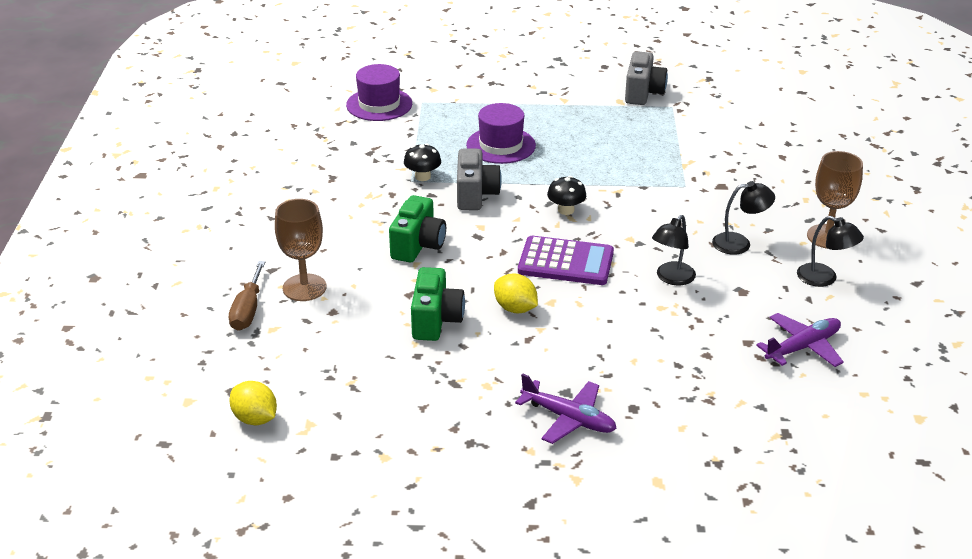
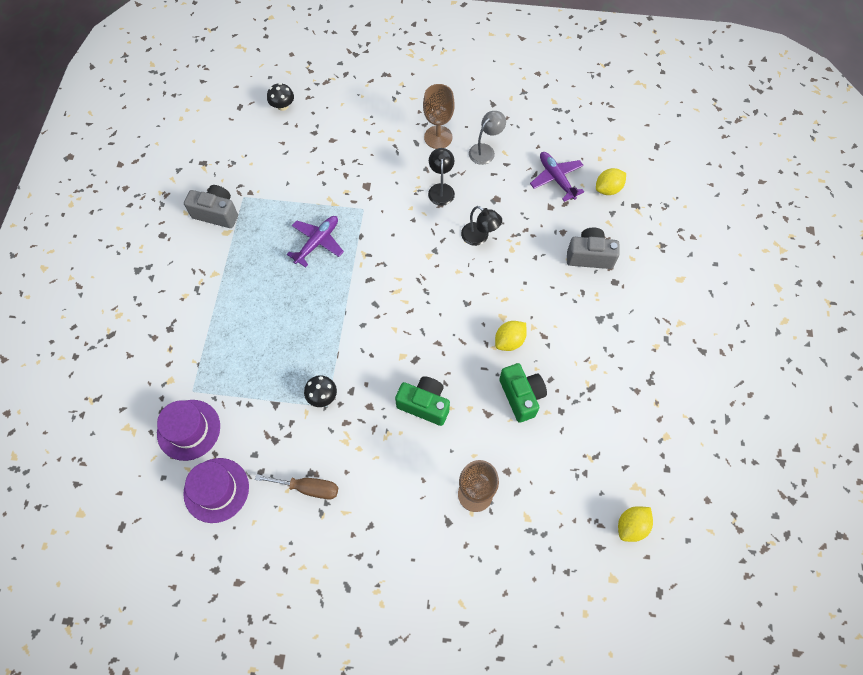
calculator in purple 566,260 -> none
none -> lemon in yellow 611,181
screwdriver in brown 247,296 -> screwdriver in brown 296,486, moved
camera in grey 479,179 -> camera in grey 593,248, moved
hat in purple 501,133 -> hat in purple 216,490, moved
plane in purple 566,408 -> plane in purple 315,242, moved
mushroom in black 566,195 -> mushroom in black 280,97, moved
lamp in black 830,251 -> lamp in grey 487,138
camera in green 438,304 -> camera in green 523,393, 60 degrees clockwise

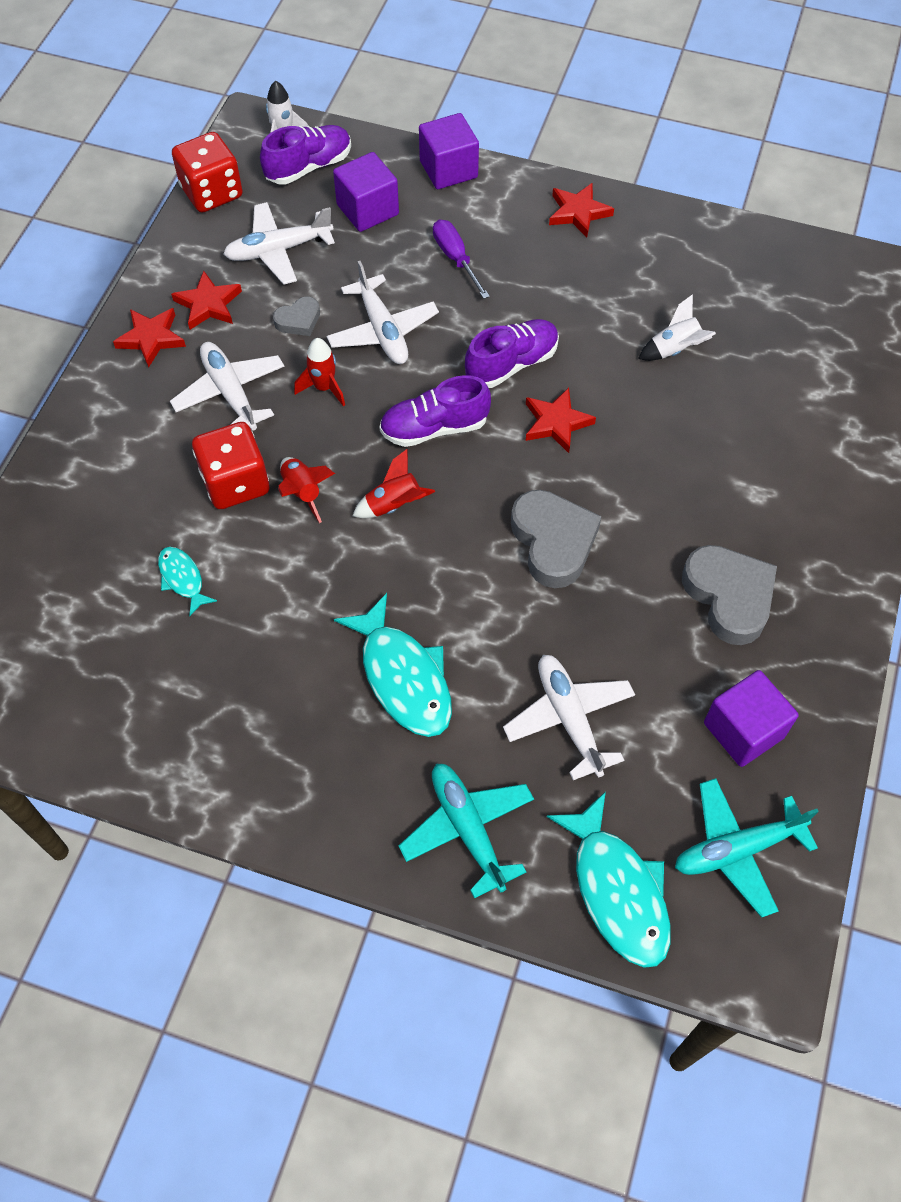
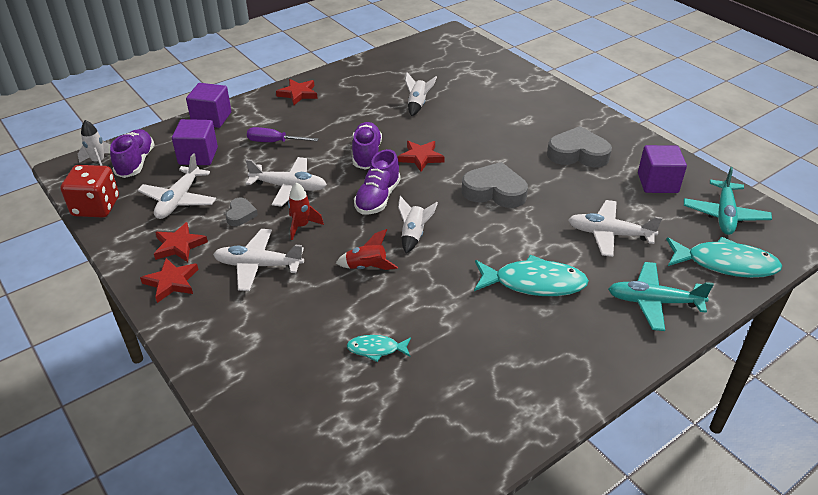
dice in red 230,465 -> none
rocket in red 394,483 -> rocket in white 418,224

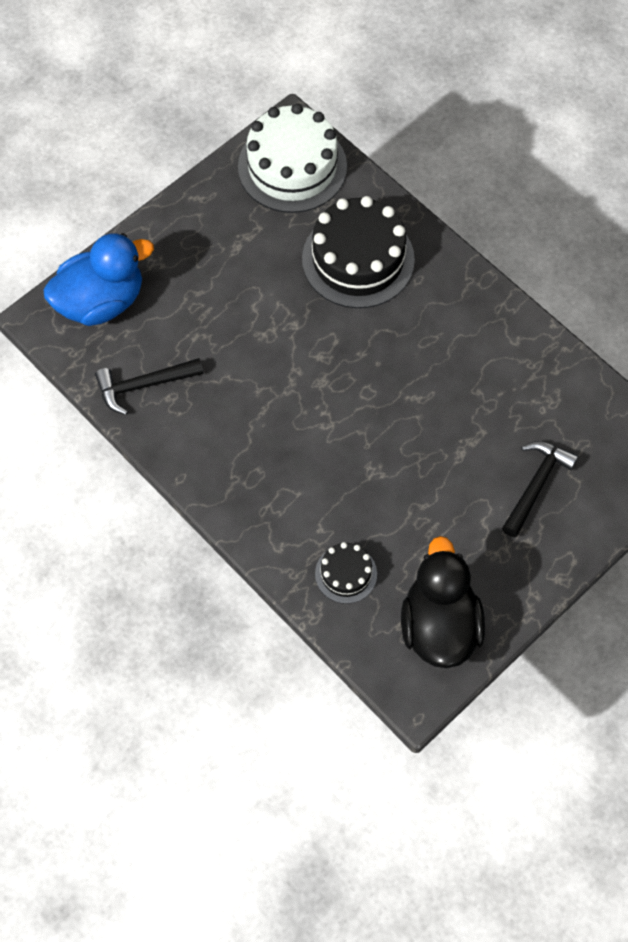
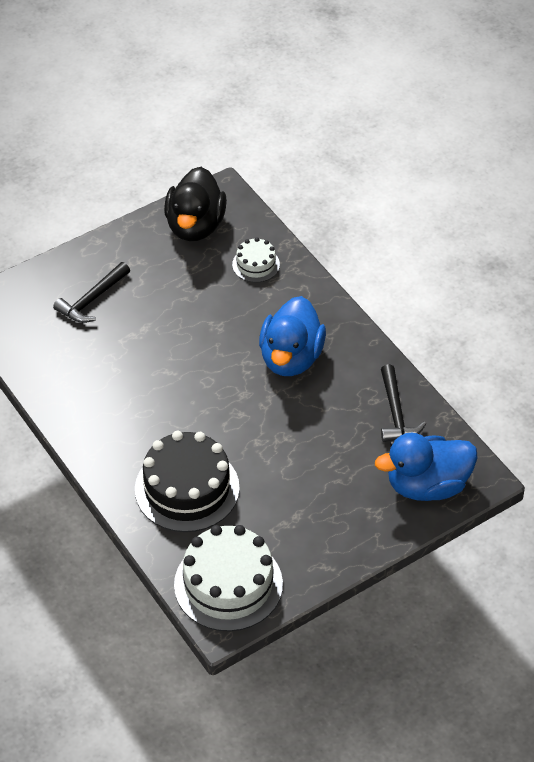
none -> duck in blue 292,336
cake in black 346,573 -> cake in white 256,259
hammer in black 149,386 -> hammer in black 403,403, 90 degrees clockwise

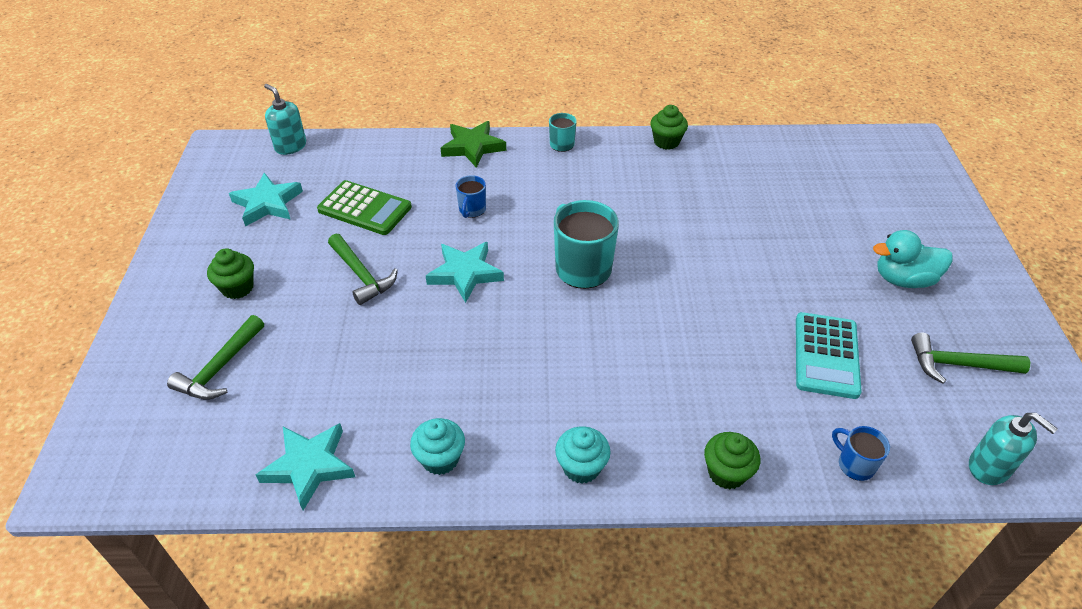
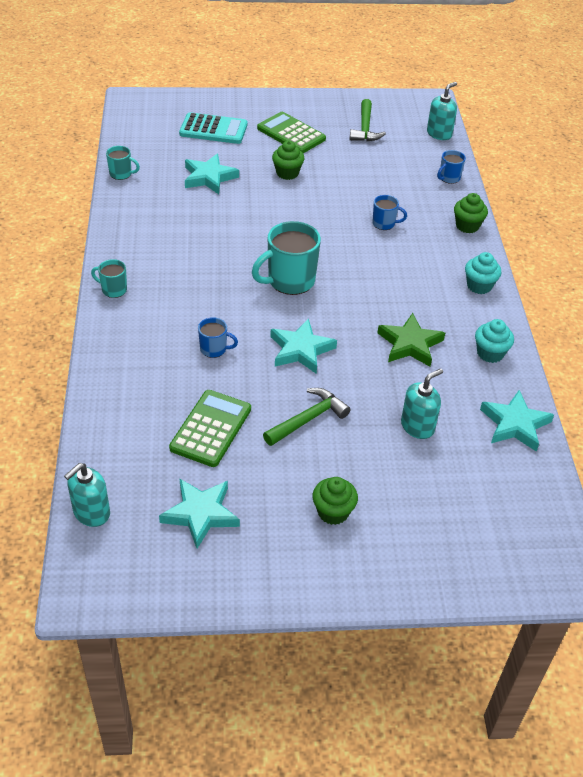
hammer in green 215,357 -> none
none -> mug in turquoise 123,163
none -> star in turquoise 212,174
none -> mug in blue 389,212
none -> soap dispenser in turquoise 422,403
star in green 473,144 -> star in green 411,340, moved
cupcake in green 669,127 -> cupcake in green 288,160, moved
calculator in turquoise 829,355 -> calculator in turquoise 213,128, moved
duck in turquoise 912,259 -> calculator in green 291,132

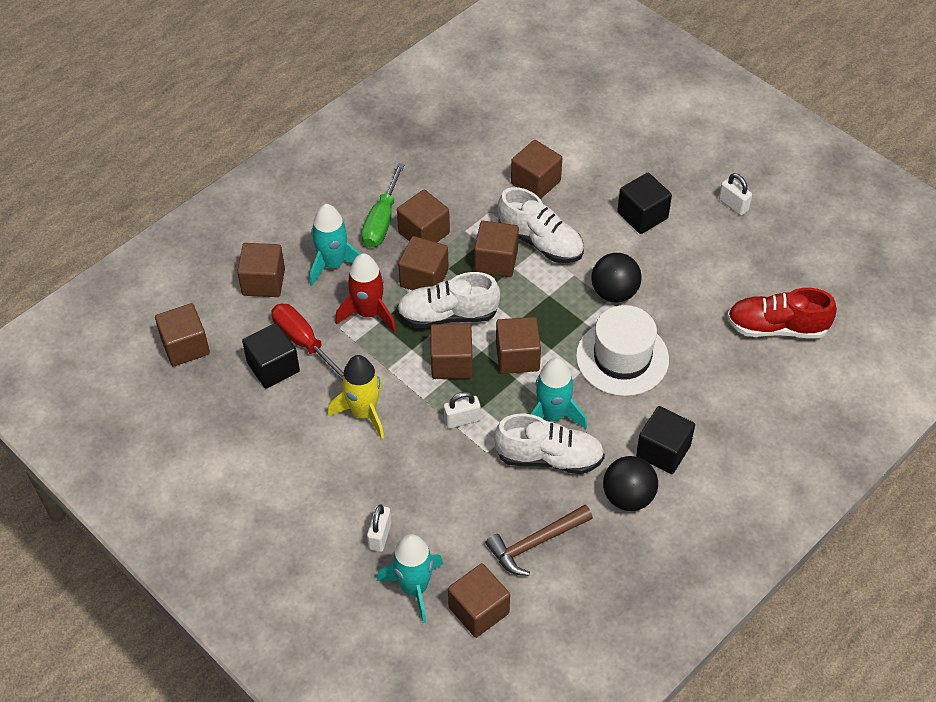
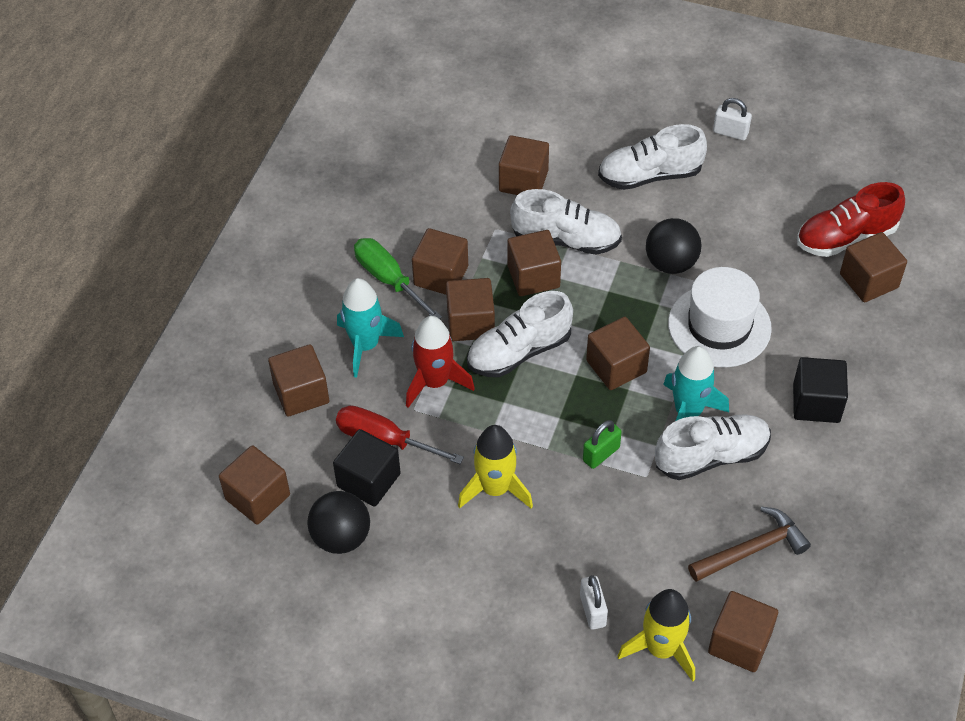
cube in brown 451,351 -> cube in brown 873,267, moved
ball in black 630,483 -> ball in black 338,522, moved
cube in black 644,203 -> shoe in white 652,157
rocket in turquoise 410,578 -> rocket in yellow 656,635
padlock in white 462,410 -> padlock in green 602,444
screwdriver in green 383,205 -> screwdriver in green 398,278, 150 degrees clockwise
hammer in brown 539,540 -> hammer in brown 749,544, 150 degrees counterclockwise

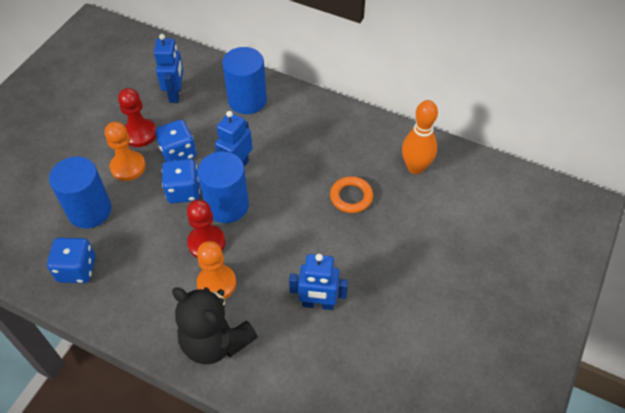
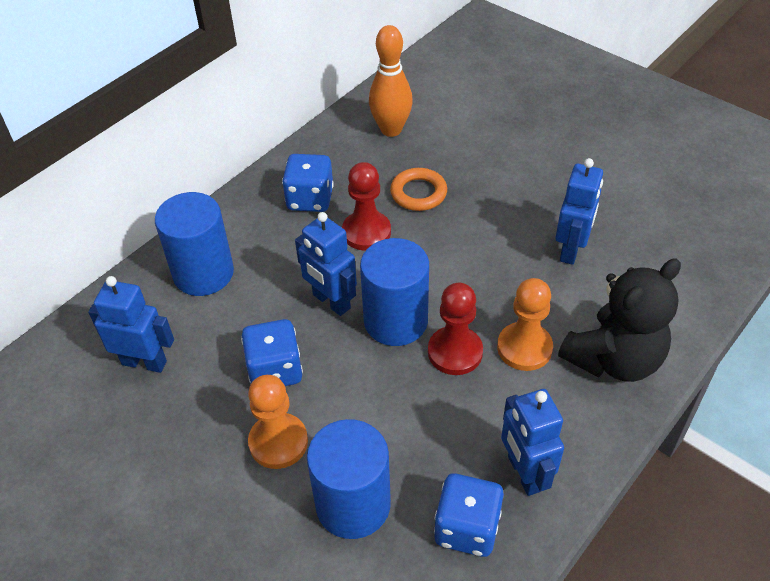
none -> robot in blue 532,442
pawn in red 137,117 -> pawn in red 366,206, moved
dice in blue 181,181 -> dice in blue 308,183, moved

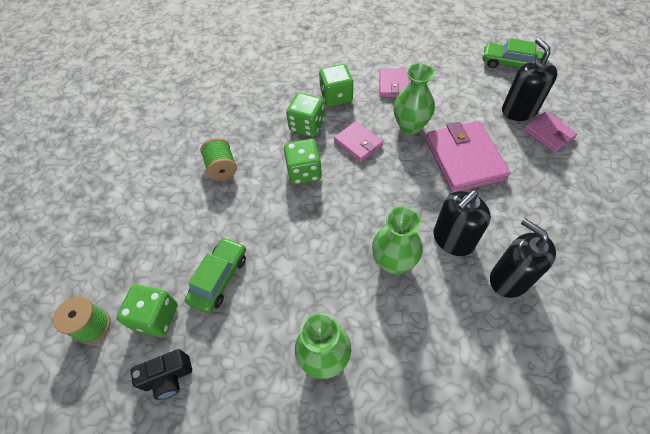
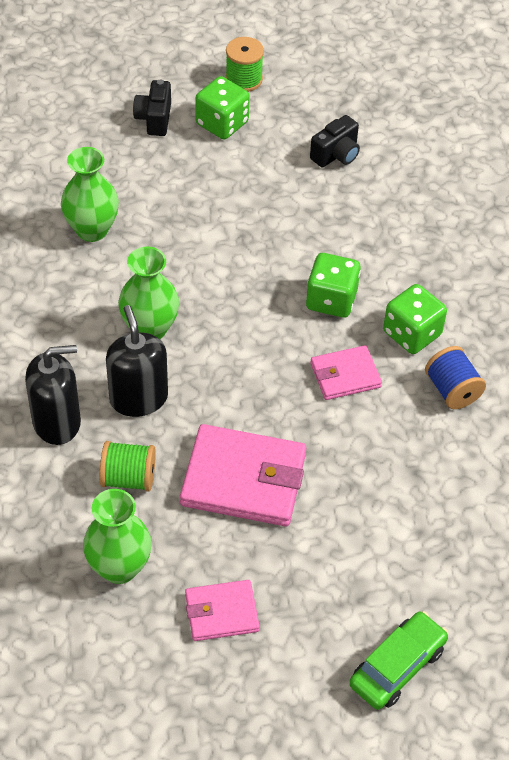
car in green 215,275 -> none
wallet in pink 394,82 -> none
soap dispenser in black 529,79 -> none
none -> camera in black 335,141
spool in green 218,159 -> spool in green 128,466, moved
vase in green 414,99 -> vase in green 117,536, moved
dice in green 336,85 -> spool in blue 455,377

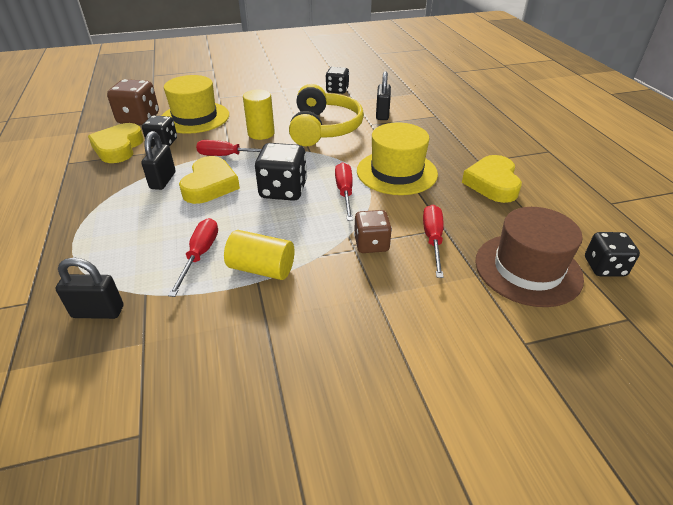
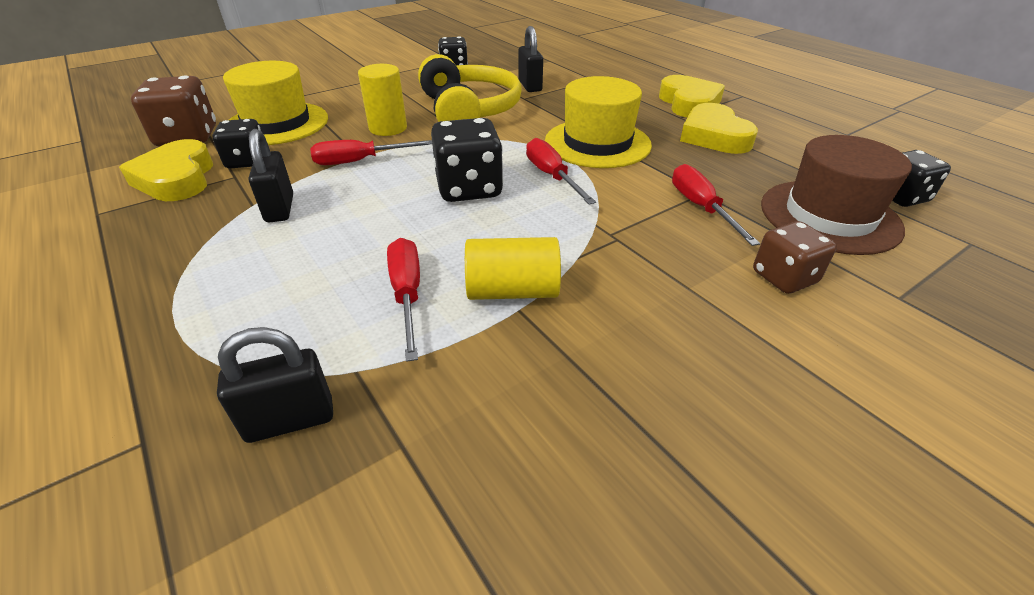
heart in yellow 209,180 -> heart in yellow 692,96, moved
dice in brown 373,231 -> dice in brown 795,257, moved

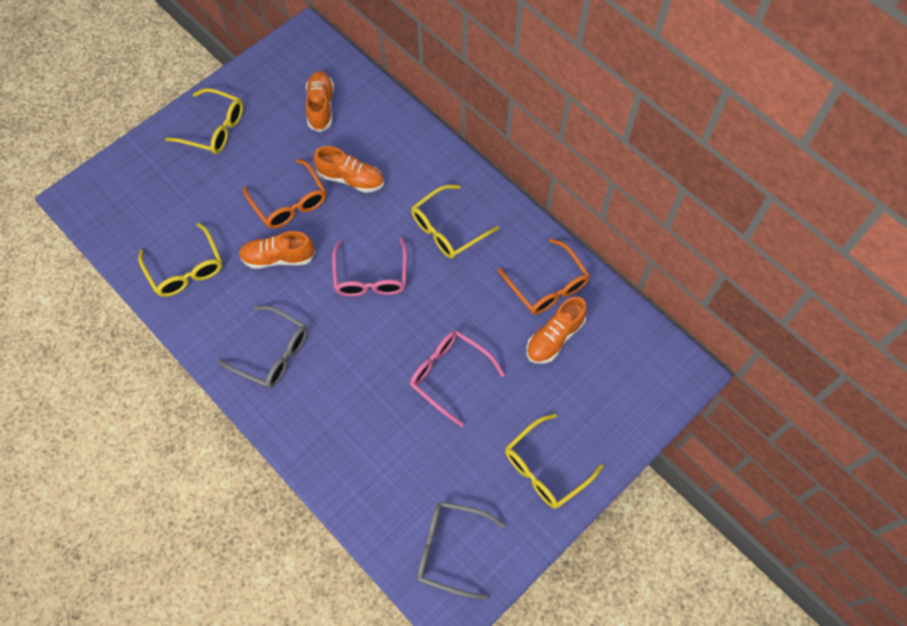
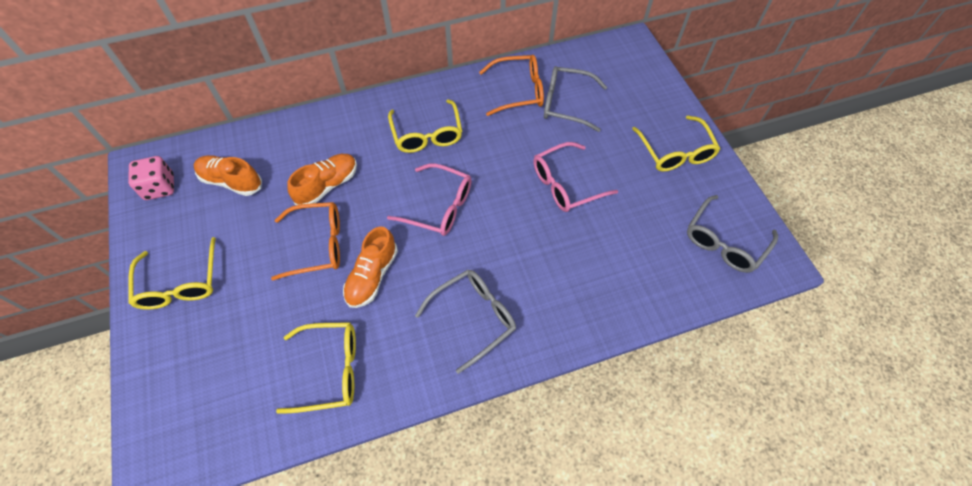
none -> dice in pink 151,178
shoe in orange 556,330 -> glasses in grey 575,99
glasses in yellow 204,121 -> glasses in yellow 172,273, 120 degrees clockwise

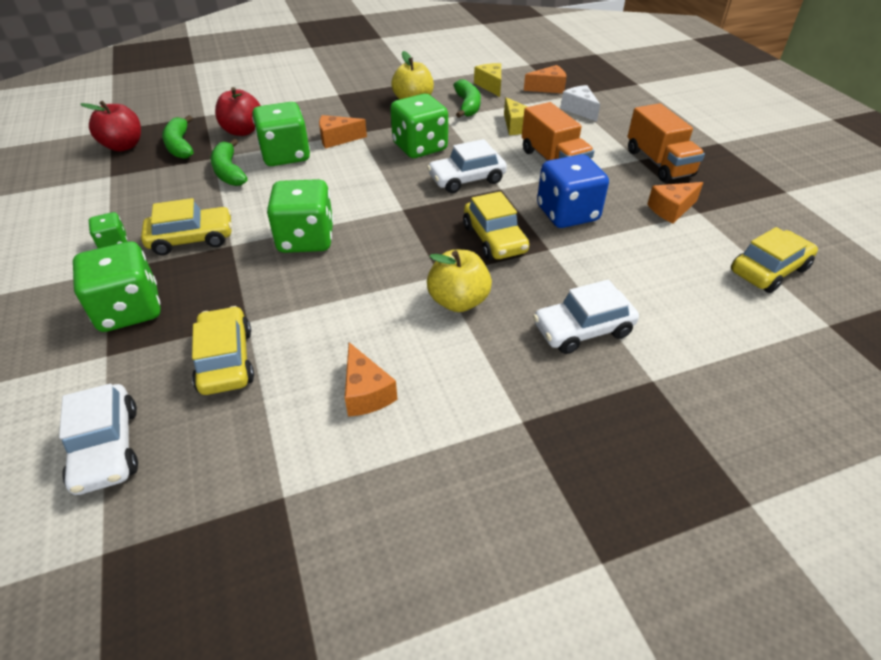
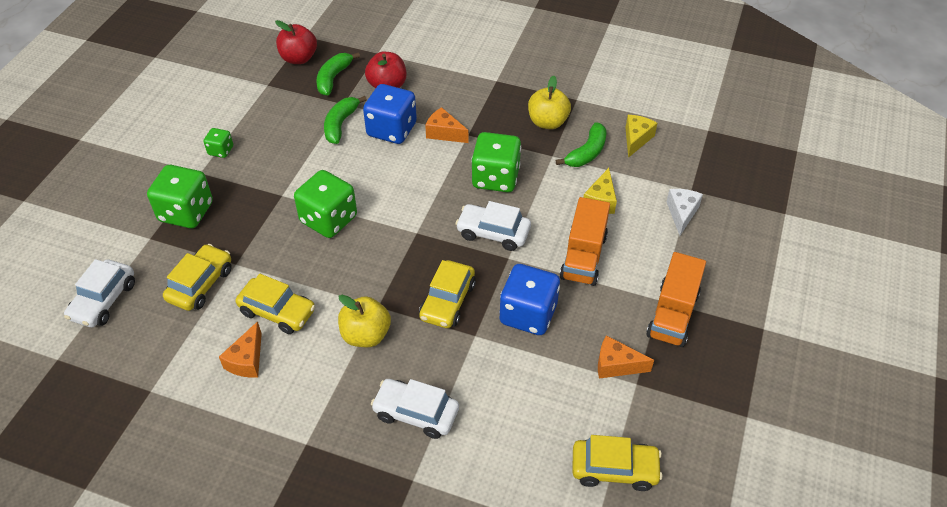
cheese in orange 545,79 -> none
car in yellow 186,226 -> car in yellow 275,304, moved
dice in green 281,134 -> dice in blue 390,114

